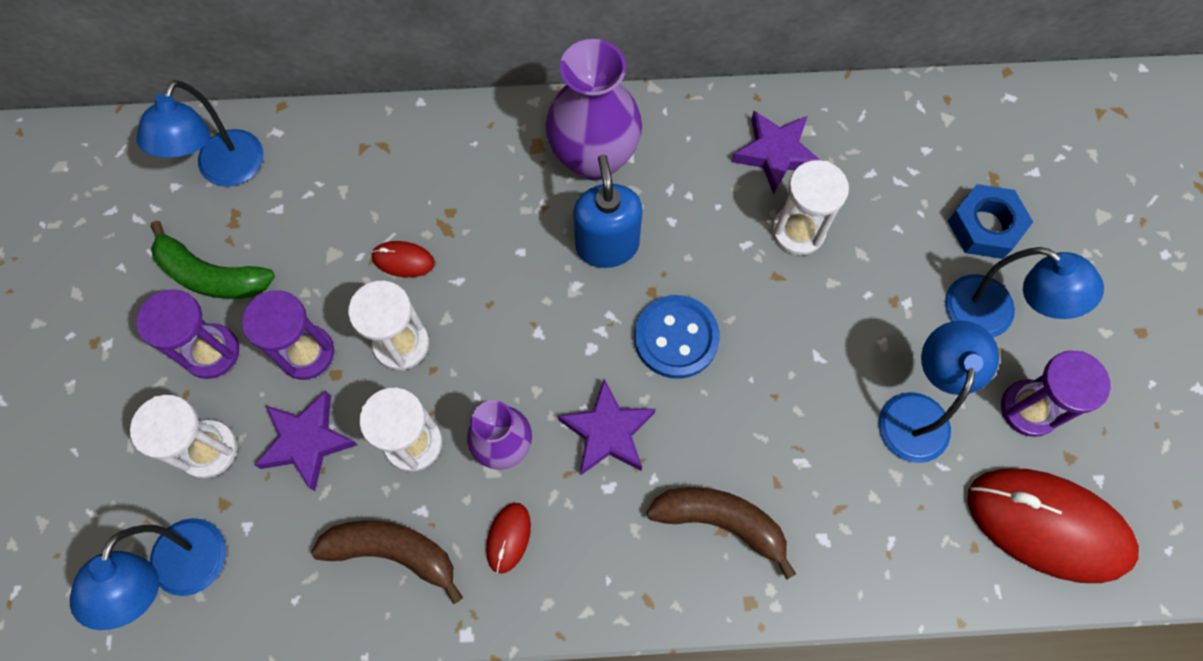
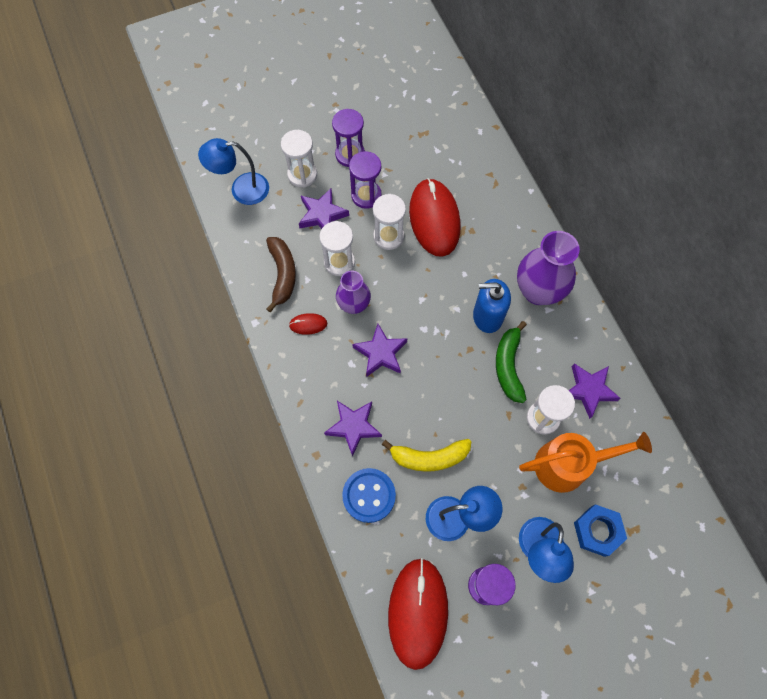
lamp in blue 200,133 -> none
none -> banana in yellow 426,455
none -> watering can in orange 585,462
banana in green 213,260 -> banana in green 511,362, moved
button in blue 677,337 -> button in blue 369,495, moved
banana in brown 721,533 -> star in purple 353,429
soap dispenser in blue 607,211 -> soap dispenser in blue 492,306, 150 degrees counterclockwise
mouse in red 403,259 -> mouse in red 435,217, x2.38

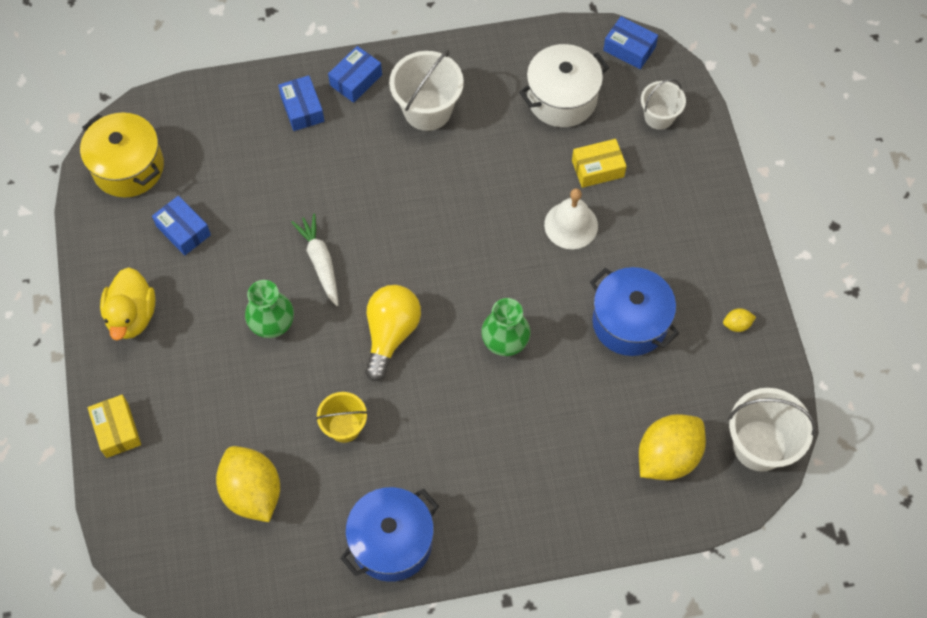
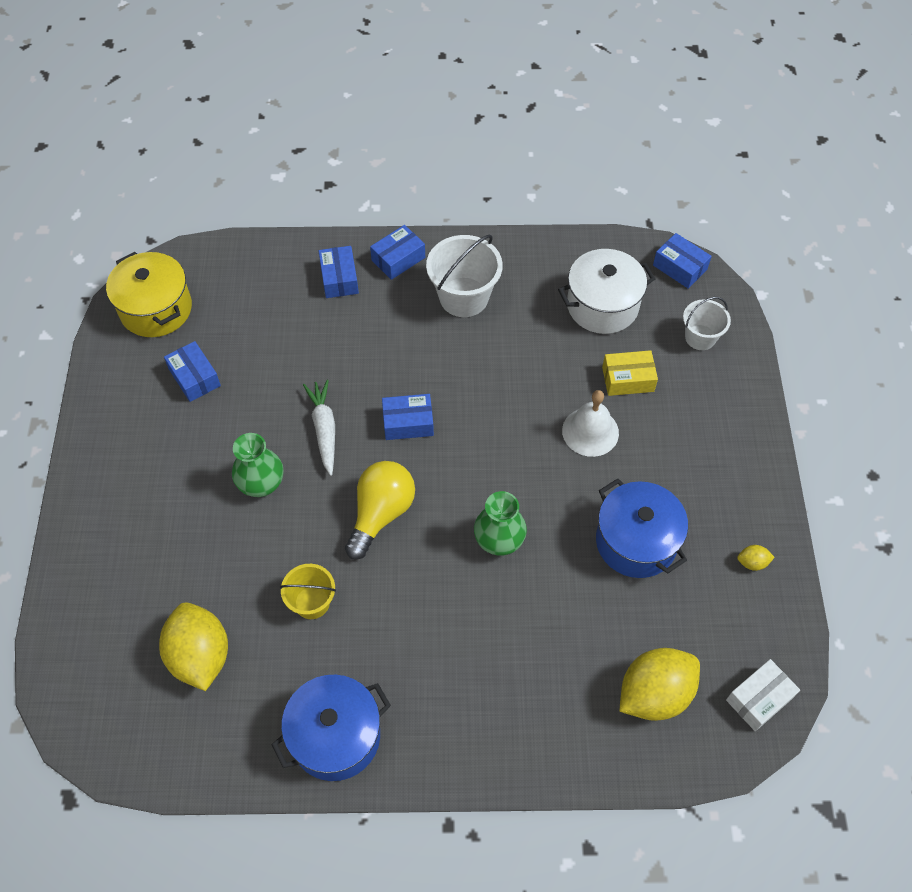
box in yellow 114,426 -> none
duck in yellow 127,303 -> none
none -> box in blue 408,417
bucket in white 772,429 -> box in white 763,695

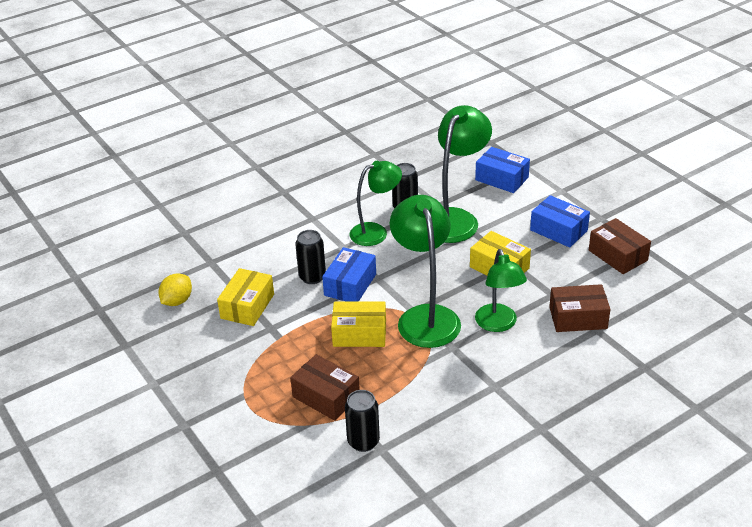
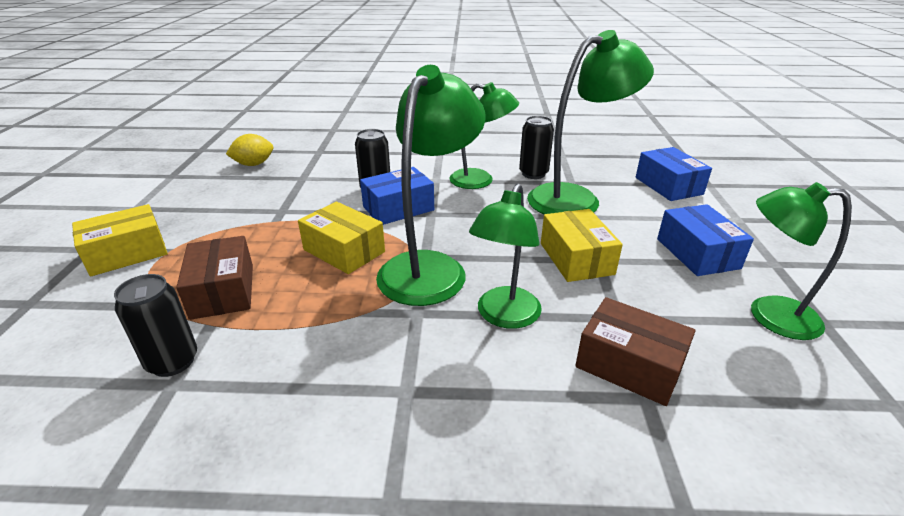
box in yellow 245,297 -> box in yellow 120,240, moved
box in brown 620,246 -> lamp in green 801,261

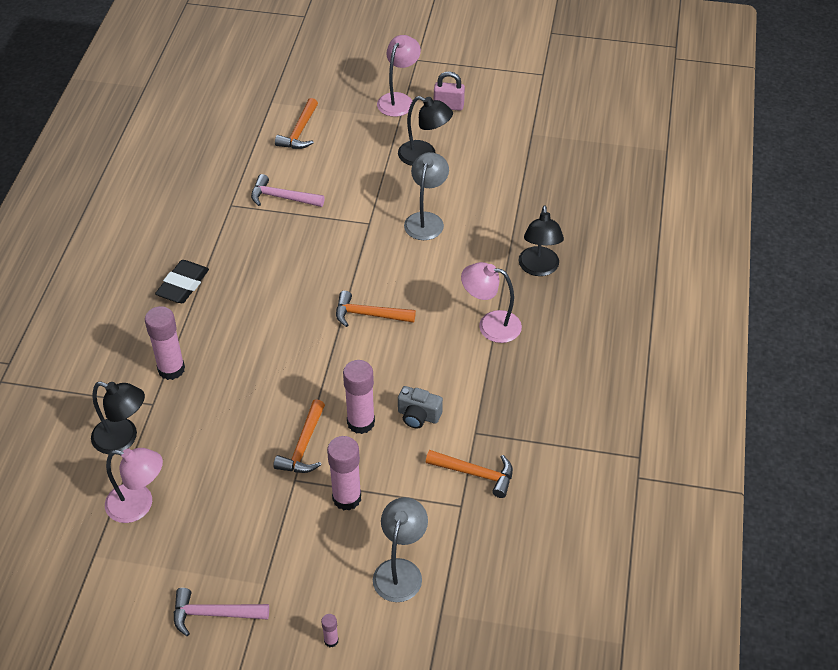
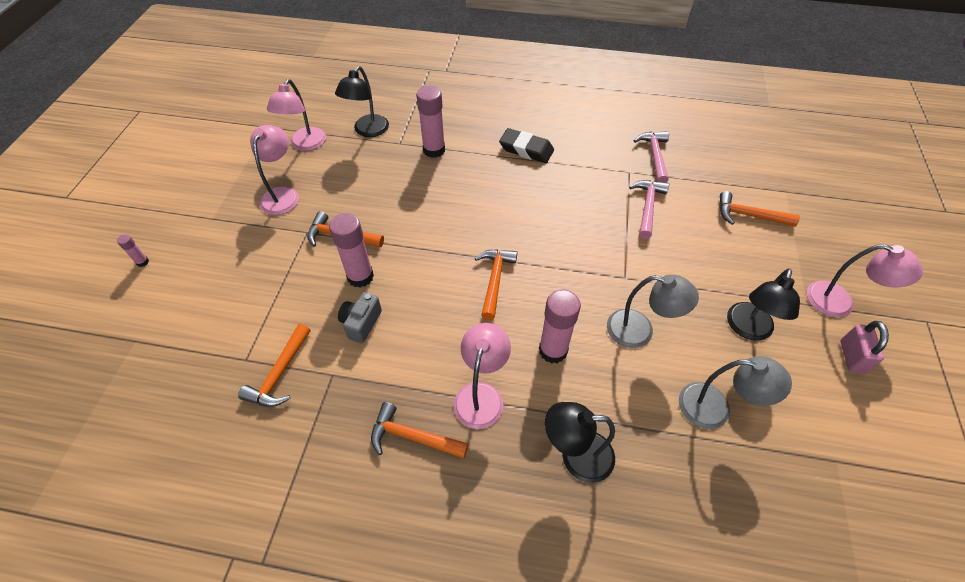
none -> lamp in pink 274,170
none -> hammer in orange 420,430
hammer in pink 221,612 -> hammer in pink 651,157, moved
glue stick in pink 344,473 -> glue stick in pink 560,326, moved
lamp in grey 400,549 -> lamp in grey 735,392, moved

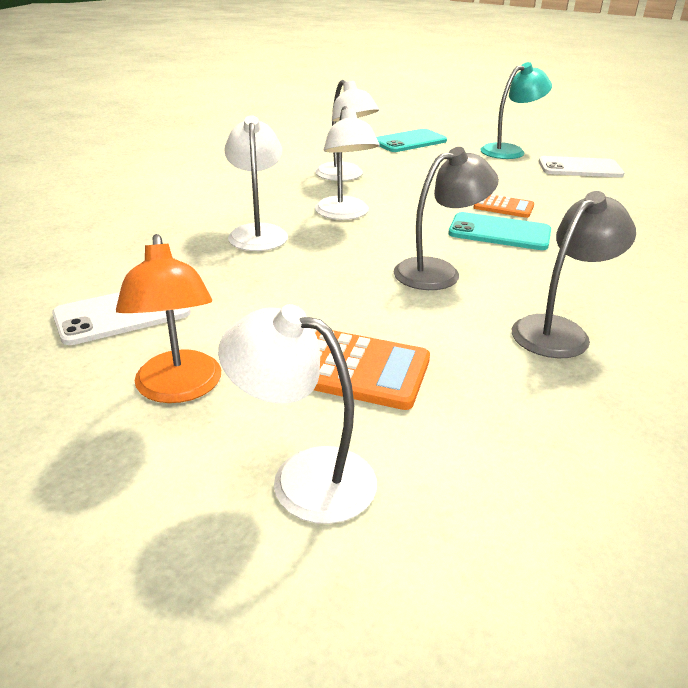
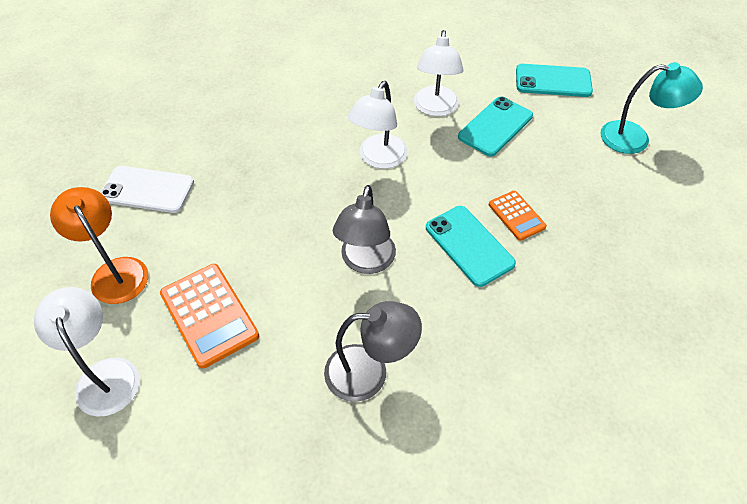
lamp in white 256,183 -> none
phone in white 581,166 -> none
none -> phone in turquoise 495,126
lamp in orange 168,318 -> lamp in orange 99,245, 120 degrees clockwise
lamp in grey 446,218 -> lamp in grey 364,229, 90 degrees clockwise

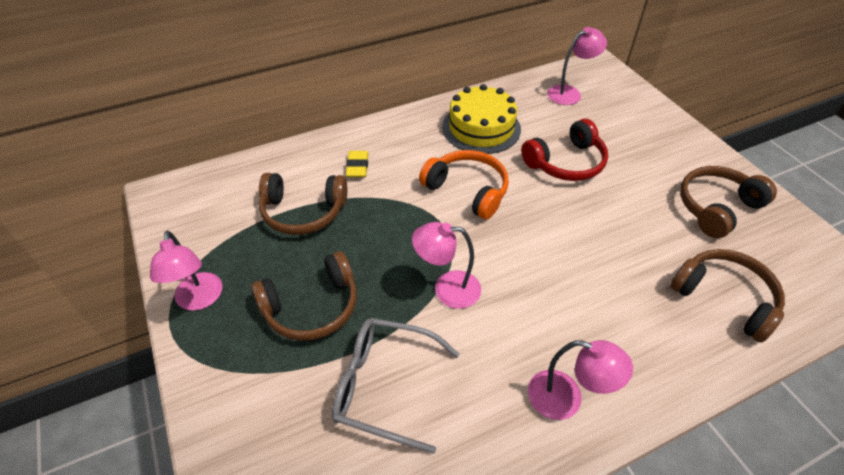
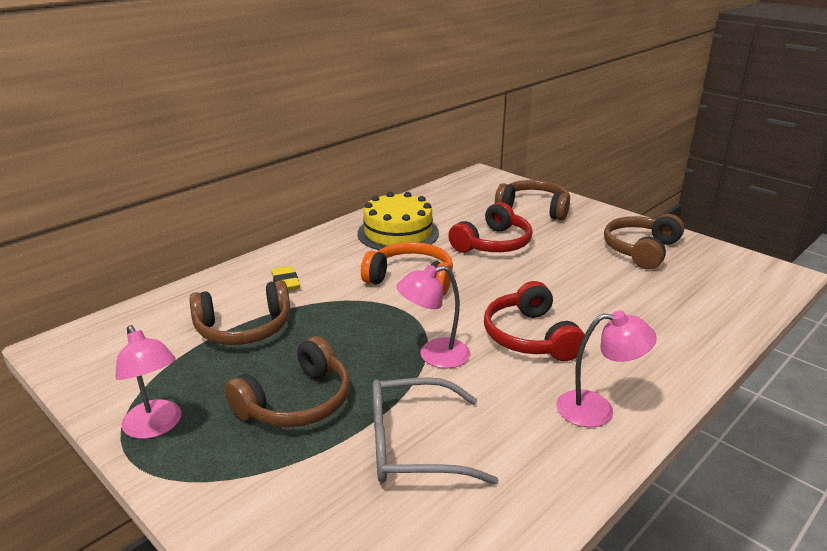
lamp in pink 577,66 -> none
none -> headphones in red 534,321
headphones in brown 727,296 -> headphones in brown 532,200, moved

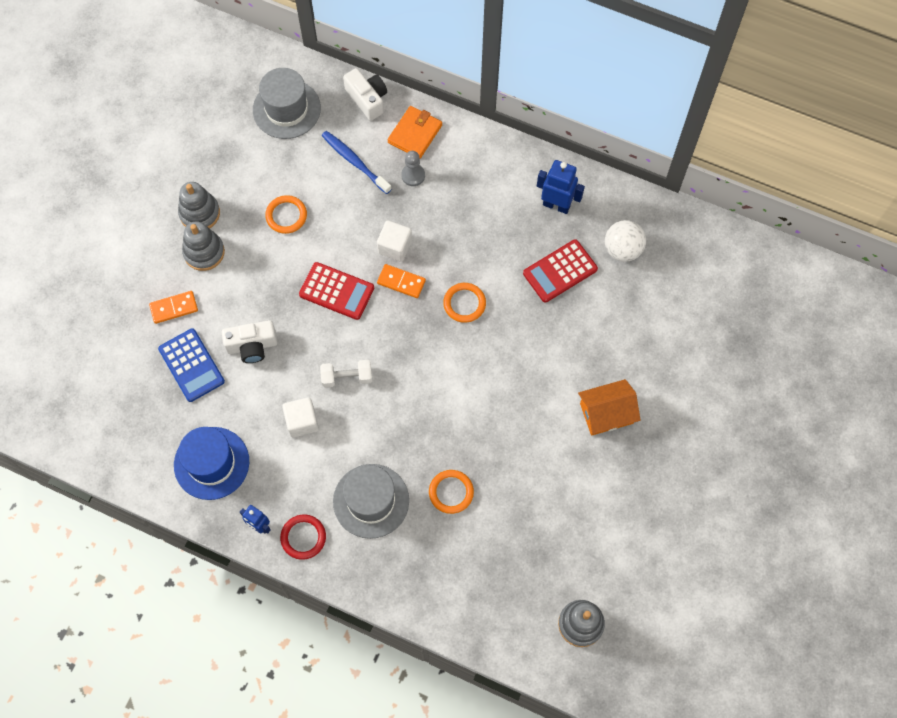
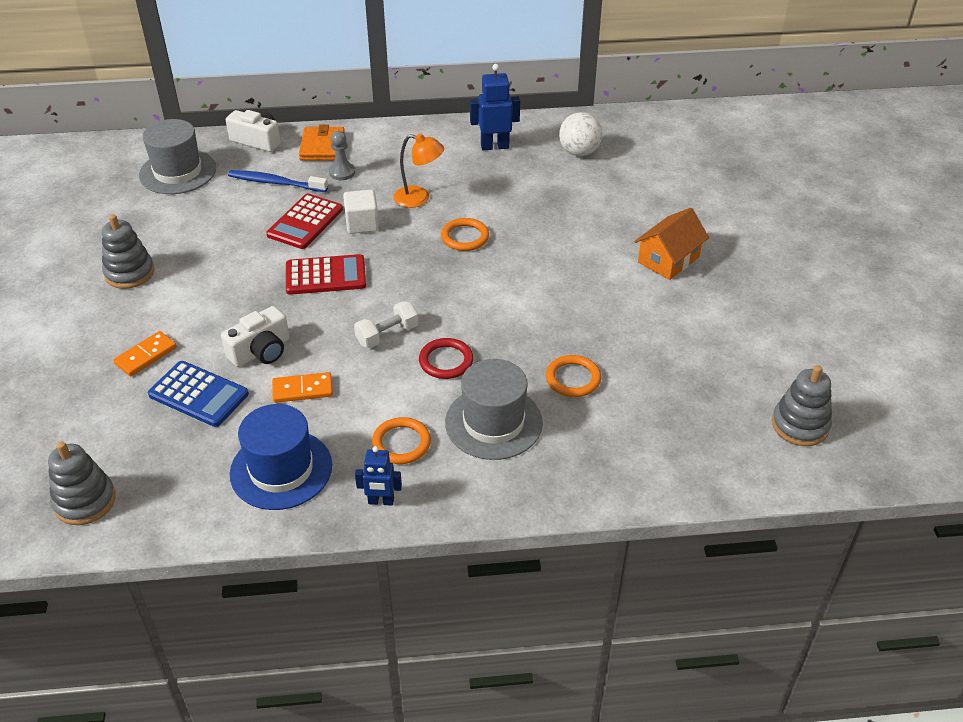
cube in white 300,417 -> none
none -> lamp in orange 418,171
stacking toy in grey 203,246 -> stacking toy in grey 82,483, moved
ring in orange 286,214 -> ring in orange 401,440, moved
ring in red 303,537 -> ring in red 446,358, moved
domino in orange 401,281 -> domino in orange 302,387, moved
calculator in red 560,271 -> calculator in red 304,221, moved

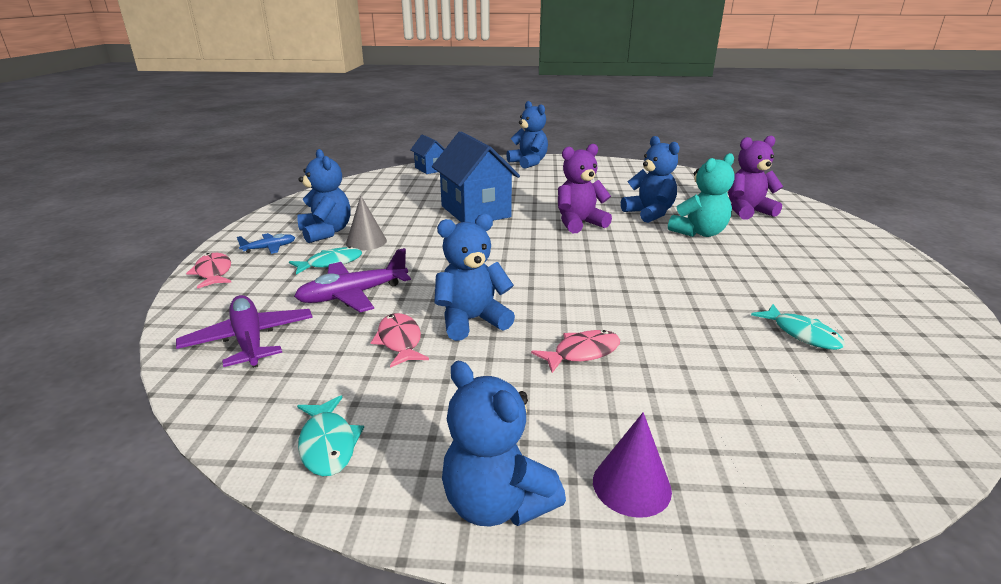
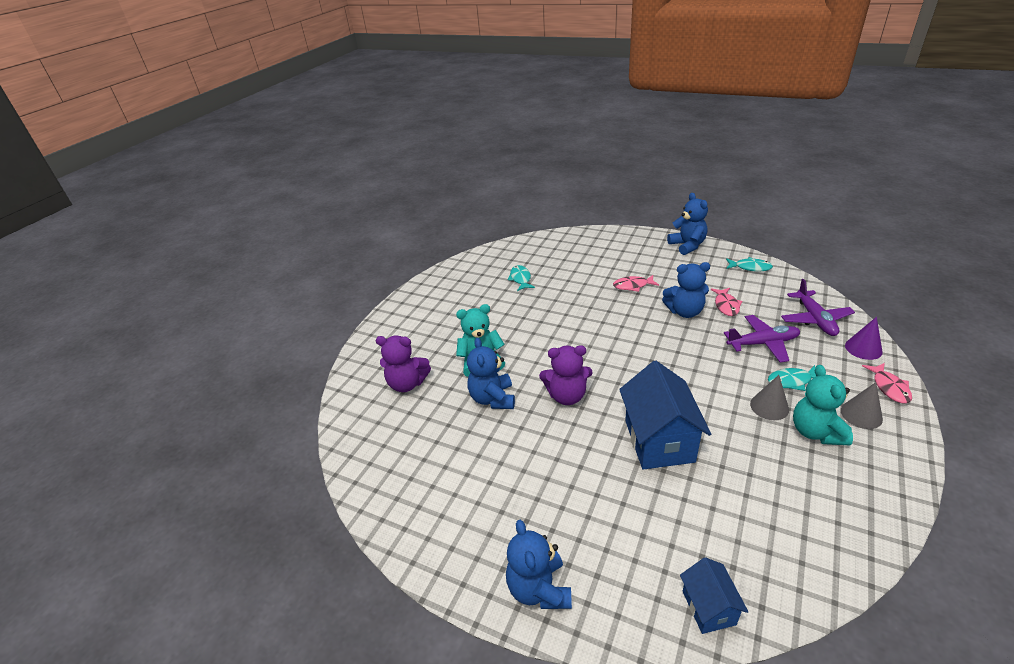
cone in purple 632,465 -> cone in purple 864,338, moved
plane in blue 266,243 -> cone in grey 862,405
teddy bear in blue 324,196 -> teddy bear in turquoise 823,405
fish in turquoise 330,435 -> fish in turquoise 749,264, 105 degrees clockwise

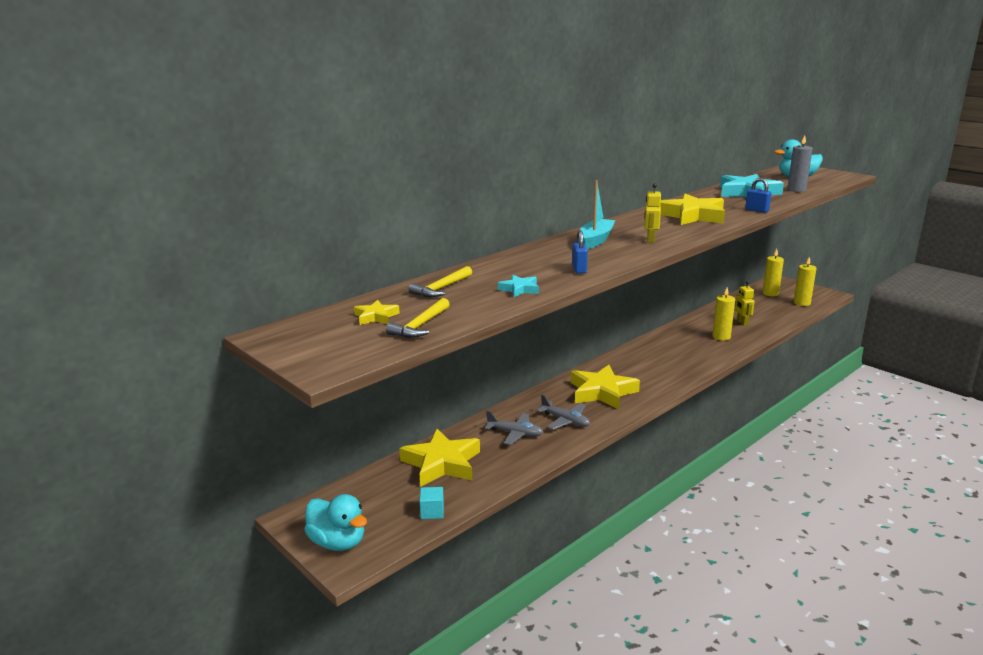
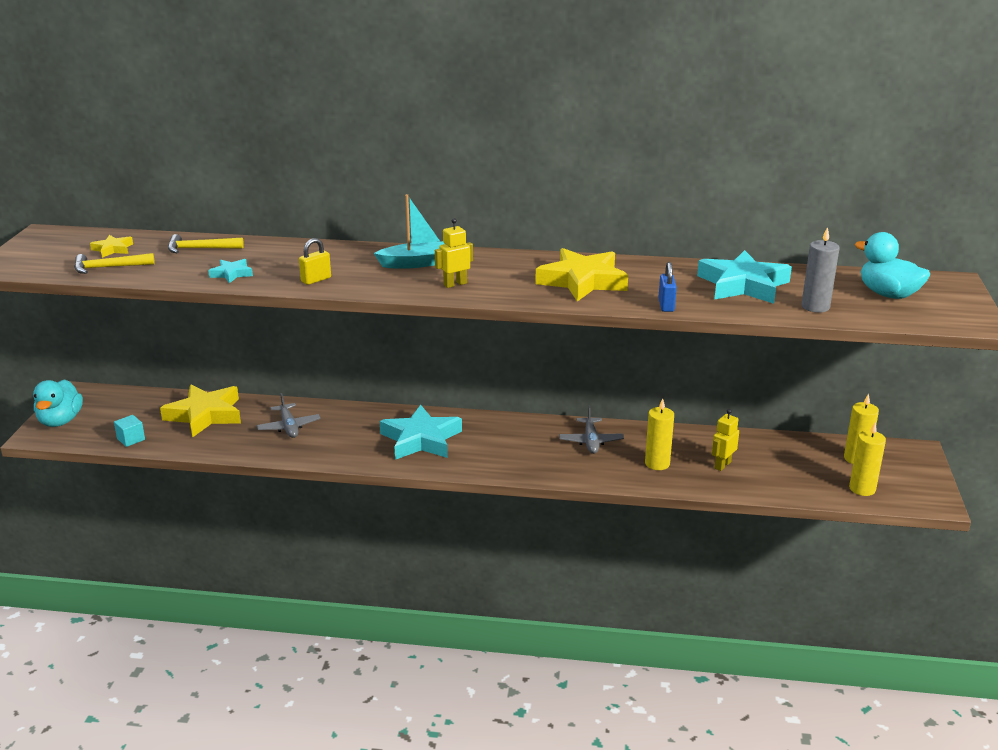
plane in grey 563,412 -> plane in grey 591,430, moved
star in yellow 605,387 -> star in turquoise 421,432
padlock in blue 580,252 -> padlock in yellow 315,261

